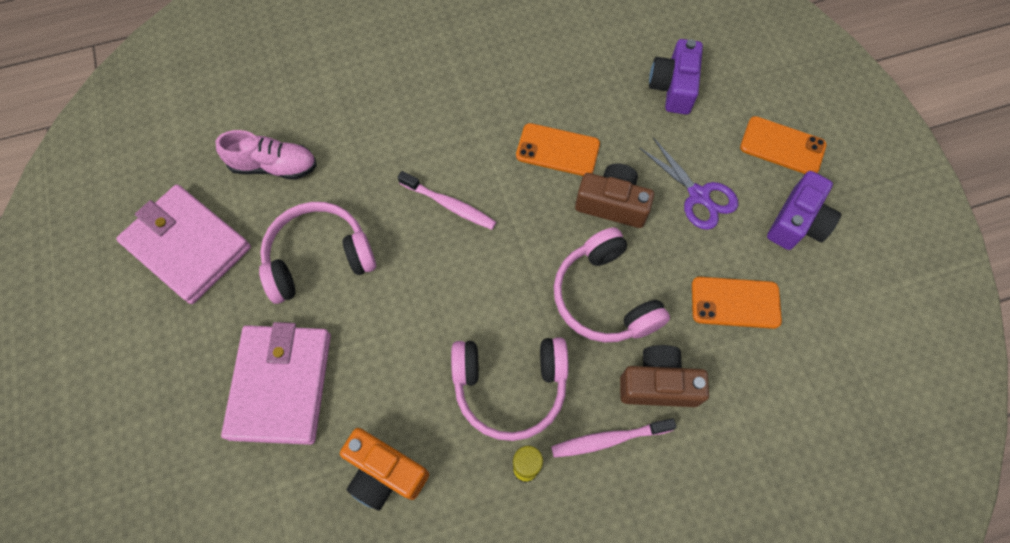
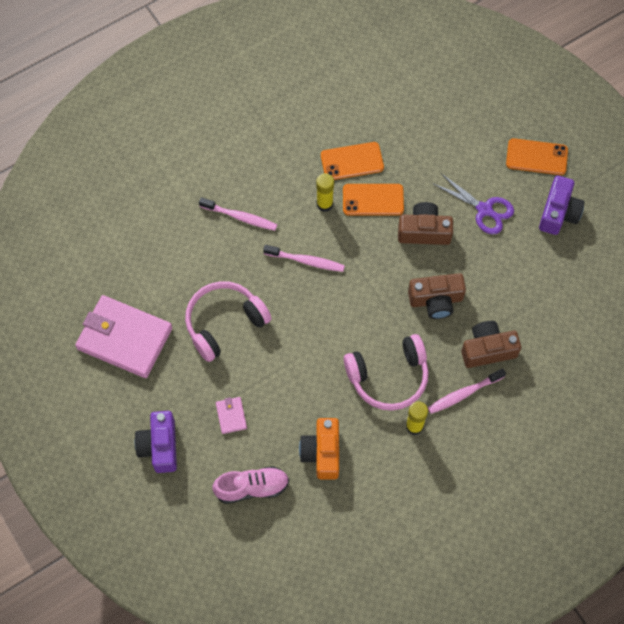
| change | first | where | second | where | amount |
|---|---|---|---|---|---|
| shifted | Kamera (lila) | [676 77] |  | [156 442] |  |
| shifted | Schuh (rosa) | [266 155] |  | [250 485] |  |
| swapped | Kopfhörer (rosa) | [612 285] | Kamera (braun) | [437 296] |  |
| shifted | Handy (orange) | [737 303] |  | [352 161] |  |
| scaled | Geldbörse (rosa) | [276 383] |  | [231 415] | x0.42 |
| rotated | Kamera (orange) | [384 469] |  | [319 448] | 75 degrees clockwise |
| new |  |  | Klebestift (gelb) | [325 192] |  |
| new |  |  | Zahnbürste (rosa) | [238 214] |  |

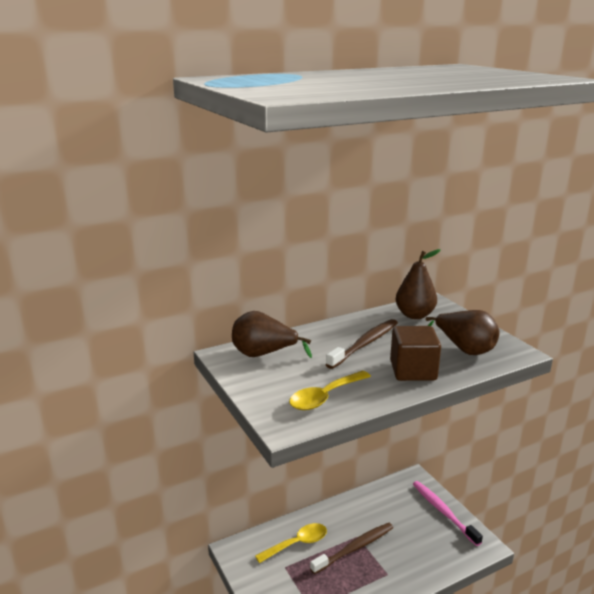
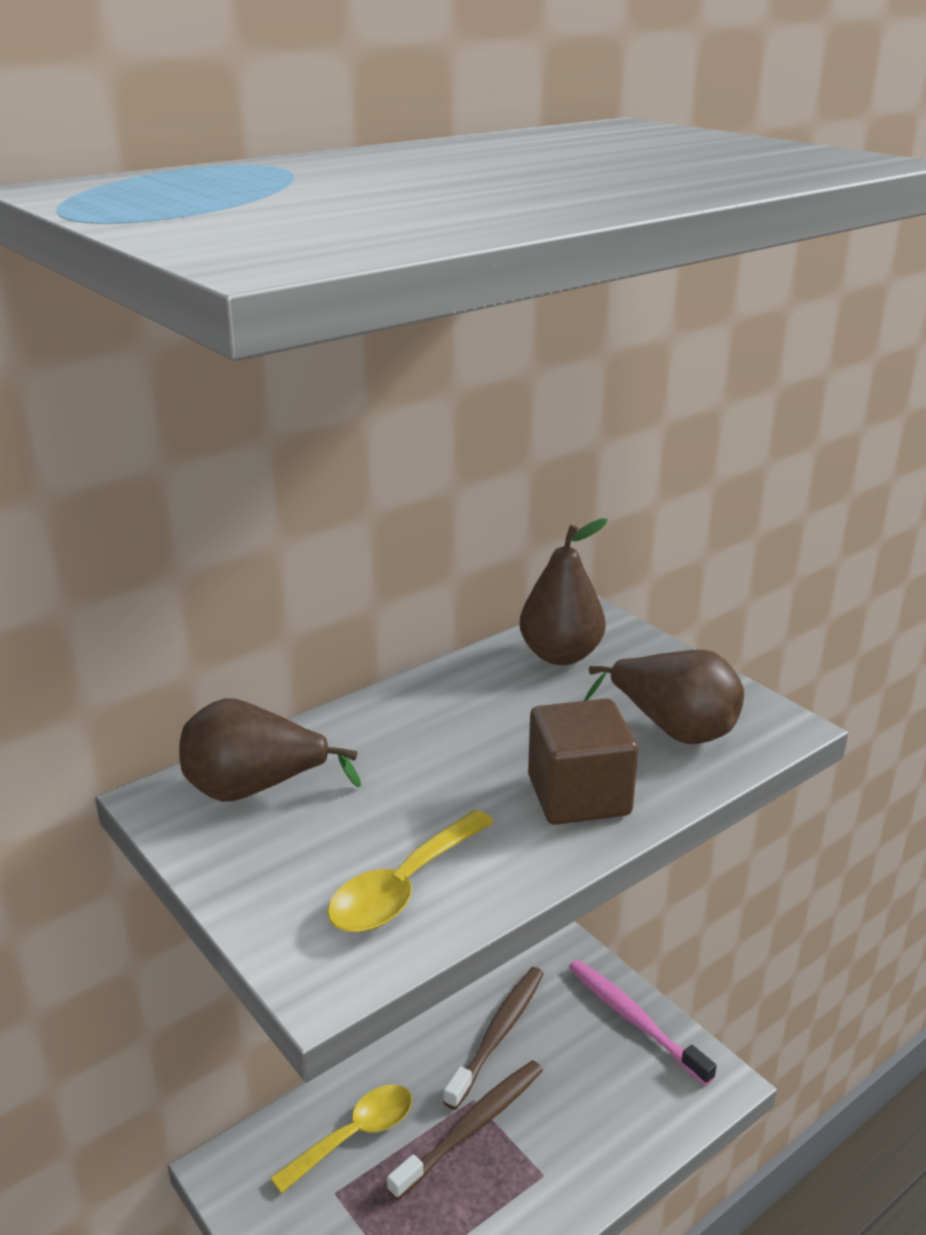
| change | first | where | second | where | amount |
|---|---|---|---|---|---|
| shifted | Zahnbürste (braun) | [361 344] |  | [493 1038] |  |

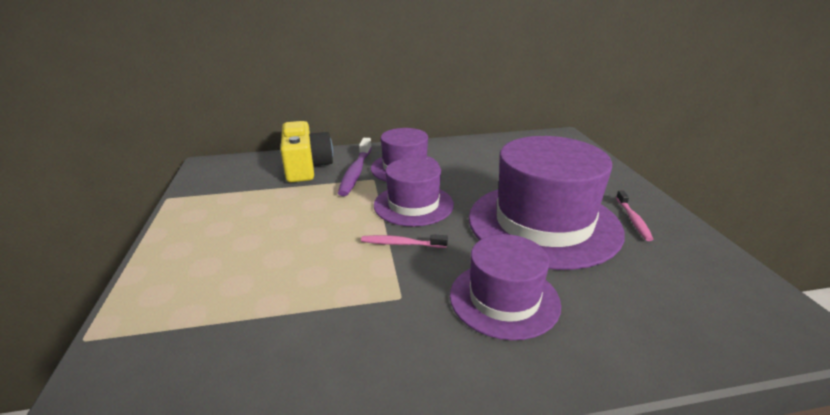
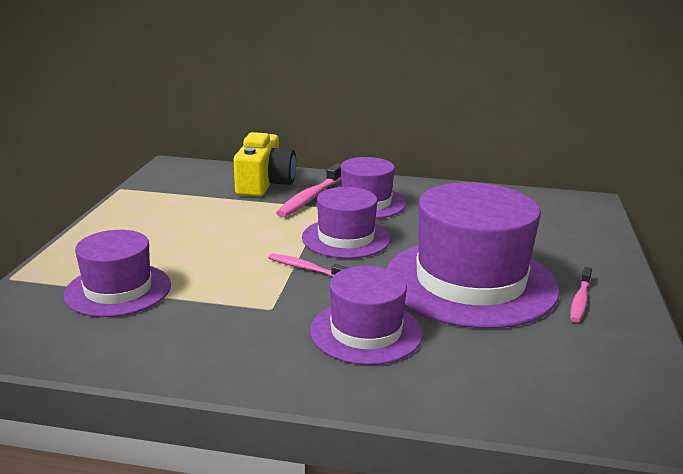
| change | first | where | second | where | amount |
|---|---|---|---|---|---|
| repainted | Zahnbürste (lila) | [355 167] | Zahnbürste (rosa) | [308 190] |  |
| new |  |  | Hut (lila) | [117 273] |  |

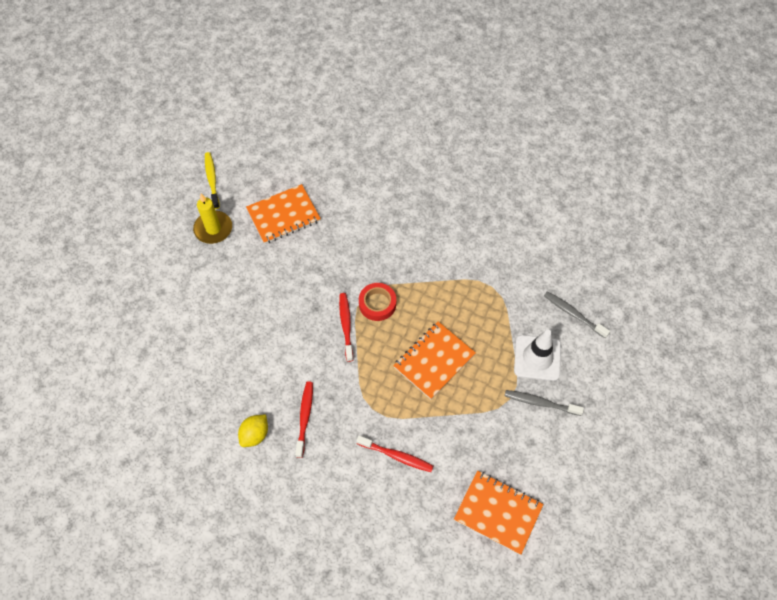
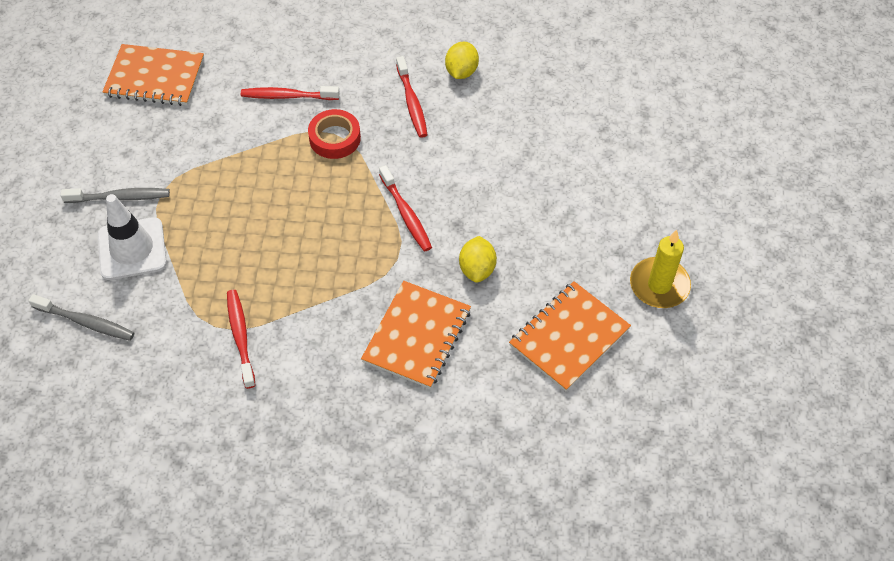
| change | first | where | second | where | amount |
|---|---|---|---|---|---|
| gone | Zahnbürste (gelb) | [212 180] |  |  |  |
| shifted | Klebeband (rot) | [377 302] |  | [334 134] |  |
| shifted | Notizbuch (orange) | [434 360] |  | [416 335] |  |
| new |  |  | Zitrone (gelb) | [478 259] |  |
| new |  |  | Zahnbürste (rot) | [241 339] |  |

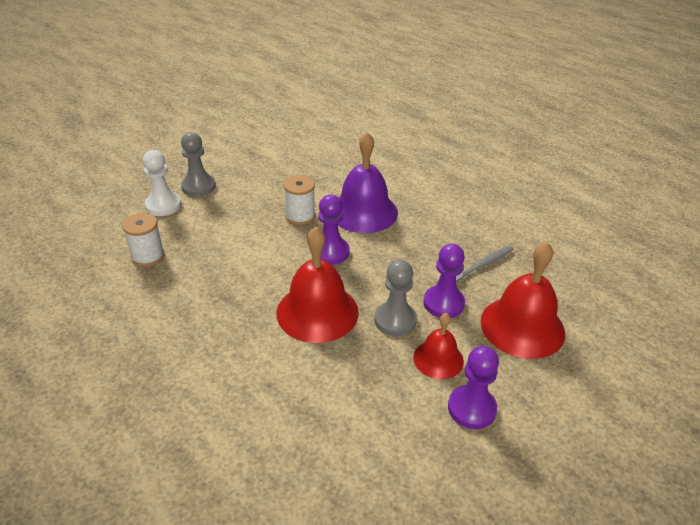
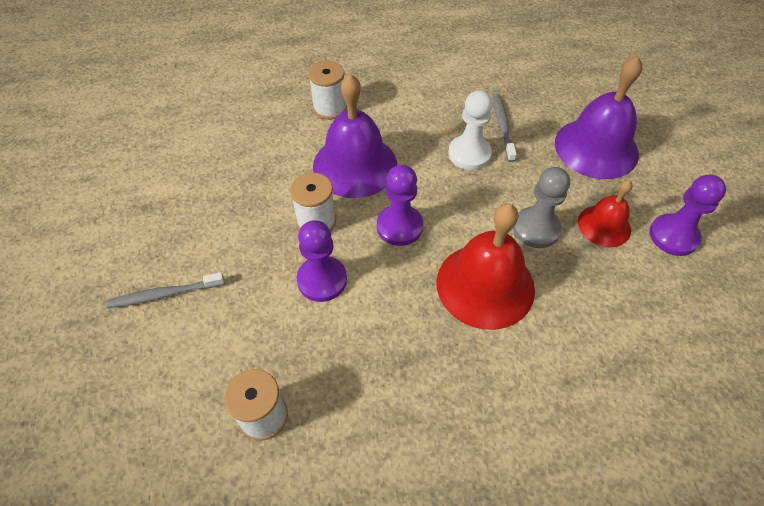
| change | first | where | second | where | amount |
|---|---|---|---|---|---|
| swapped | Bauer (grau) | [198 164] | Zahnbürste (grau) | [165 290] |  |
| shifted | Bauer (weiß) | [162 183] |  | [470 130] |  |
| repainted | Glocke (rot) | [522 300] | Glocke (lila) | [598 117] |  |
| shifted | Bauer (lila) | [444 281] |  | [321 261] |  |
| new |  |  | Garnrolle (weiß) | [327 90] |  |

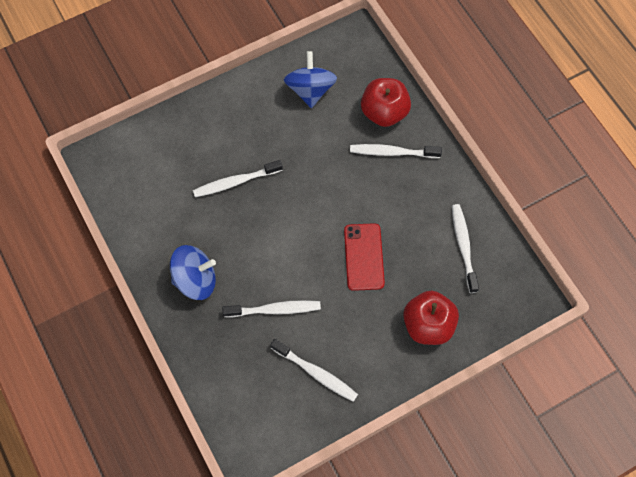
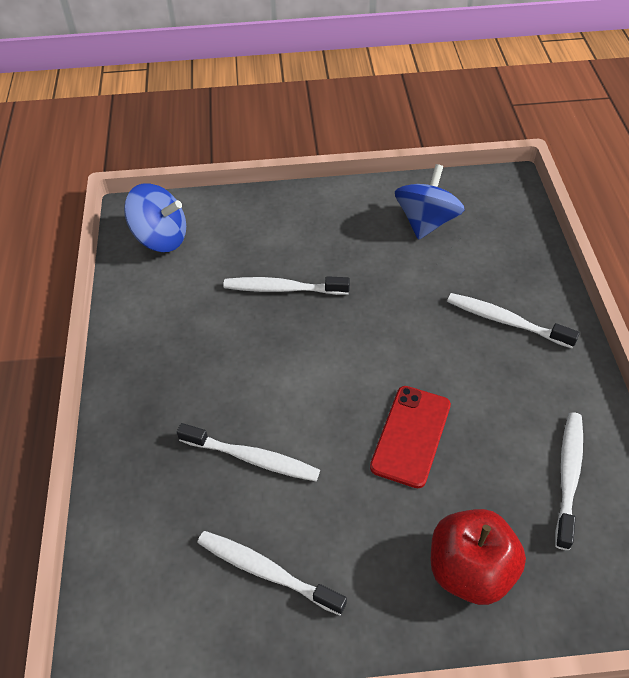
| change | first | where | second | where | amount |
|---|---|---|---|---|---|
| gone | Apfel (rot) | [386 102] |  |  |  |
| shifted | Kreisel (blau) | [193 272] |  | [155 217] |  |
| rotated | Zahnbürste (weiß) | [314 370] |  | [272 573] | 150 degrees clockwise |

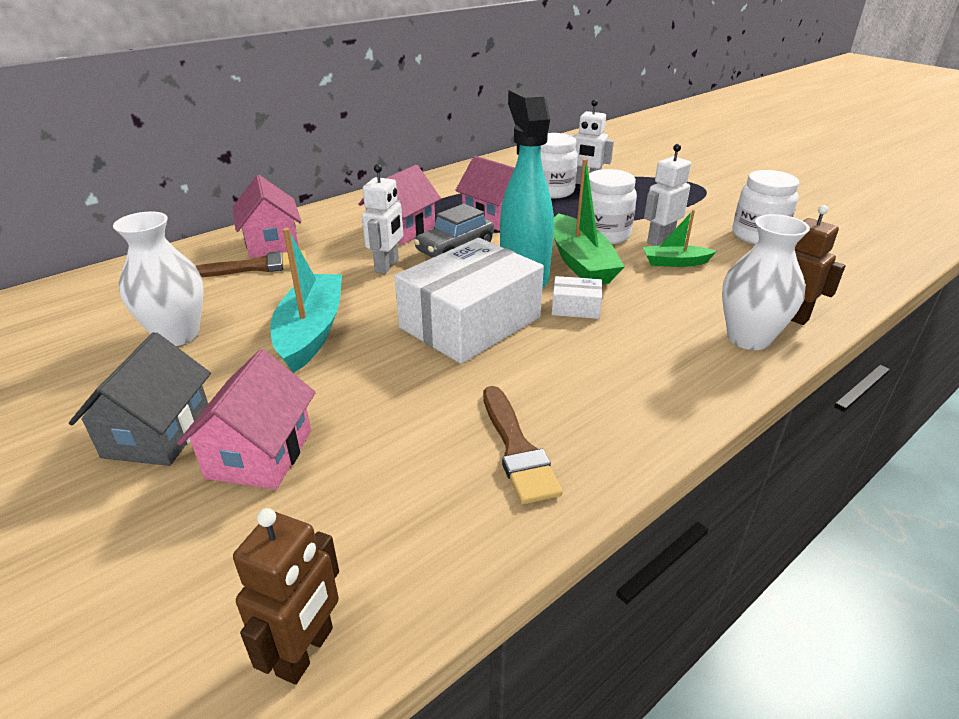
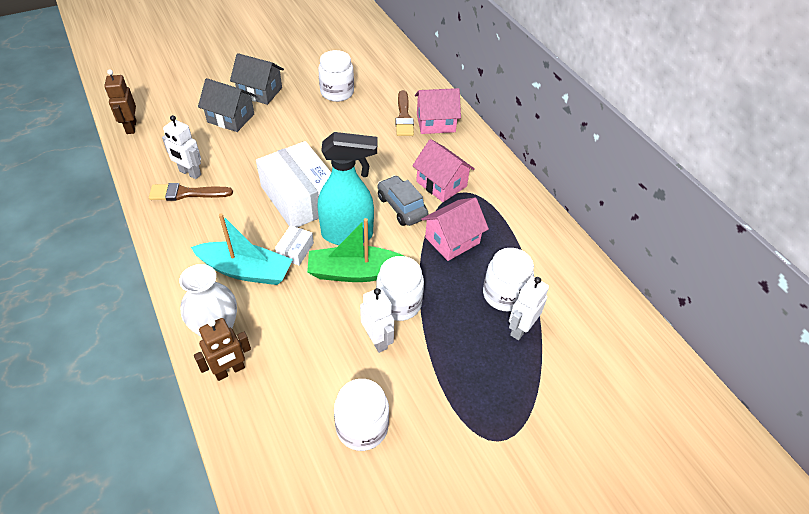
| change | first | where | second | where | amount |
|---|---|---|---|---|---|
| shifted | Roboter (weiß) | [382 219] |  | [181 147] |  |
| gone | Boot (grün) | [680 238] |  |  |  |
| swapped | Vase (weiß) | [158 278] | Einmachglas (weiß) | [336 76] |  |
| shifted | Boot (türkis) | [306 300] |  | [242 249] |  |
| repainted | Haus (rosa) | [246 419] | Haus (grau) | [227 105] |  |
| rotated | Roboter (braun) | [286 596] |  | [120 101] | 45 degrees clockwise |

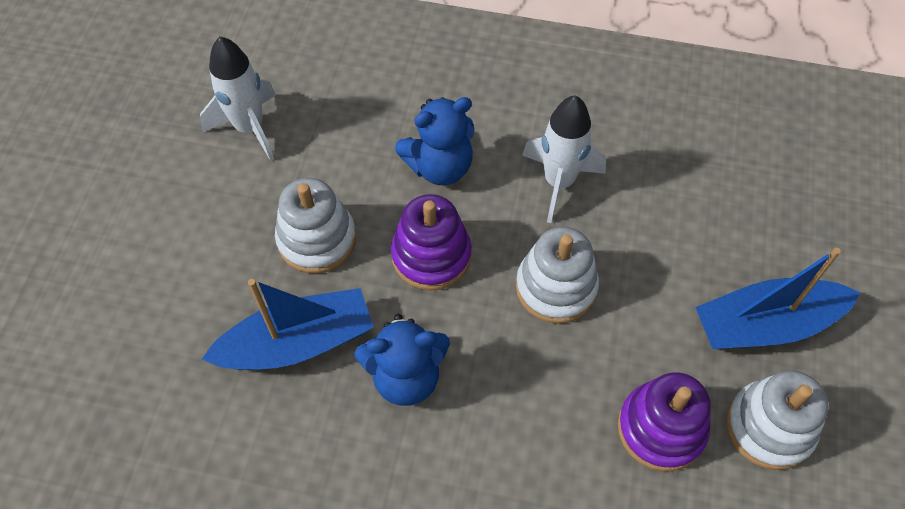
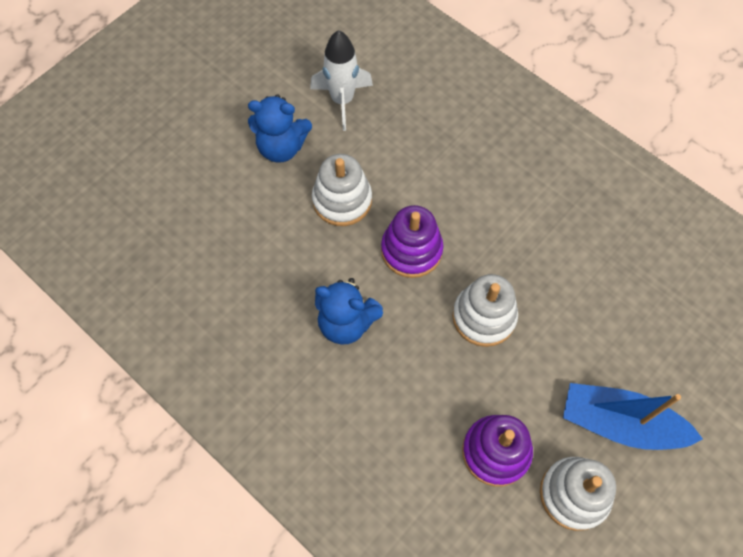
| change | first | where | second | where | amount |
|---|---|---|---|---|---|
| gone | Rakete (weiß) | [564 159] |  |  |  |
| shifted | Teddybär (blau) | [435 141] |  | [280 128] |  |
| gone | Boot (blau) | [287 324] |  |  |  |

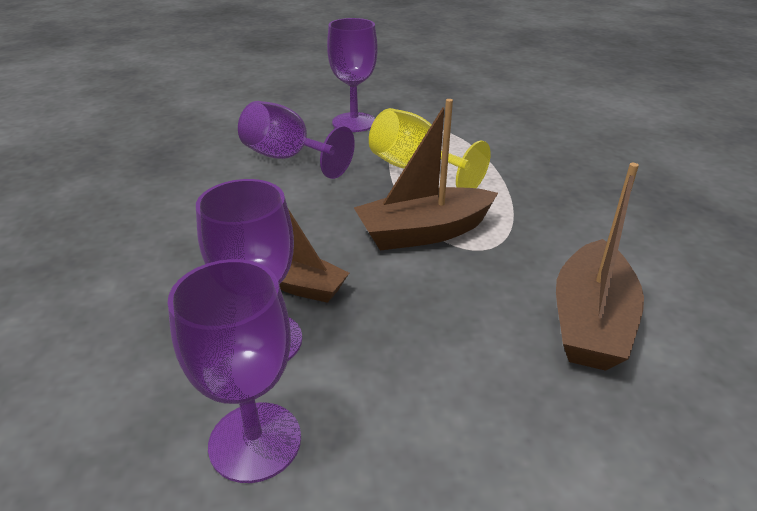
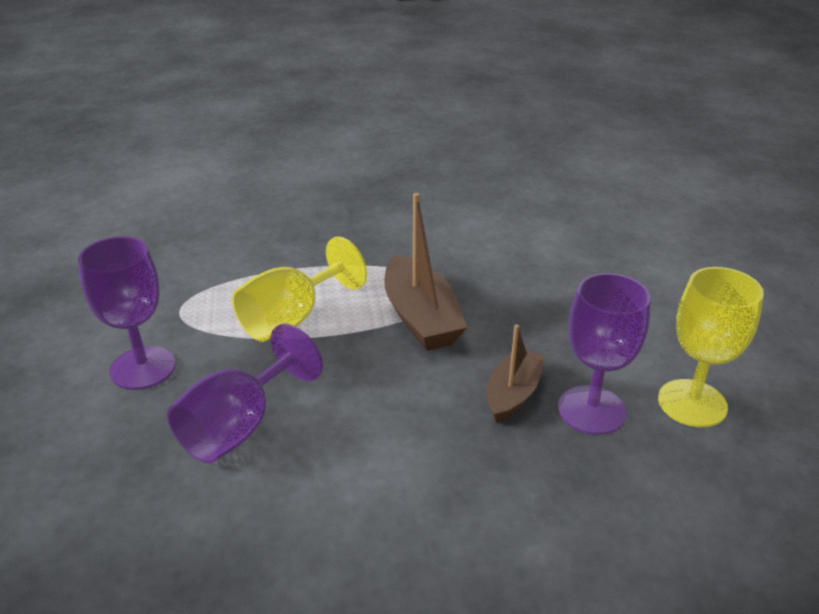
| change | first | where | second | where | amount |
|---|---|---|---|---|---|
| gone | Boot (braun) | [600 267] |  |  |  |
| repainted | Kelch (lila) | [234 371] | Kelch (gelb) | [711 347] |  |

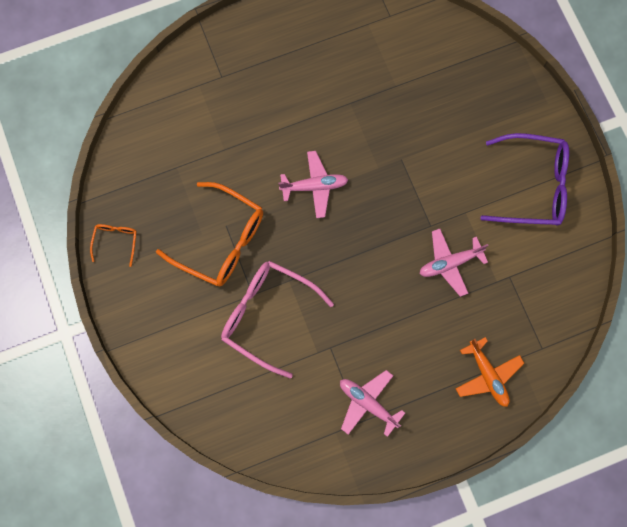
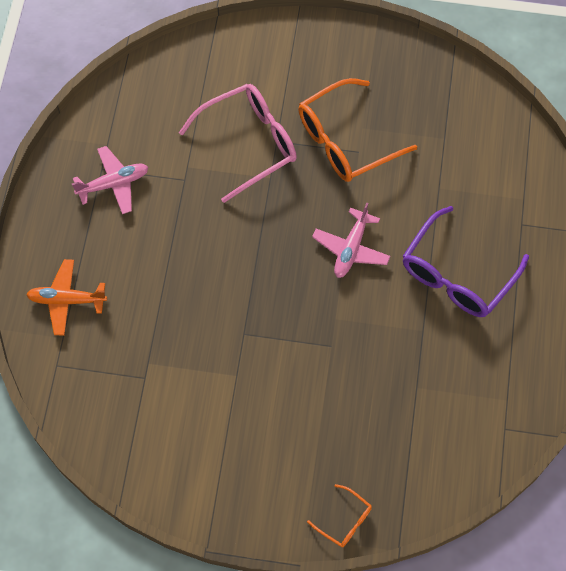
| change | first | where | second | where | amount |
|---|---|---|---|---|---|
| shifted | Brille (lila) | [524 179] |  | [466 261] |  |
| shifted | Brille (orange) | [113 245] |  | [339 515] |  |
| gone | Flugzeug (rosa) | [454 263] |  |  |  |

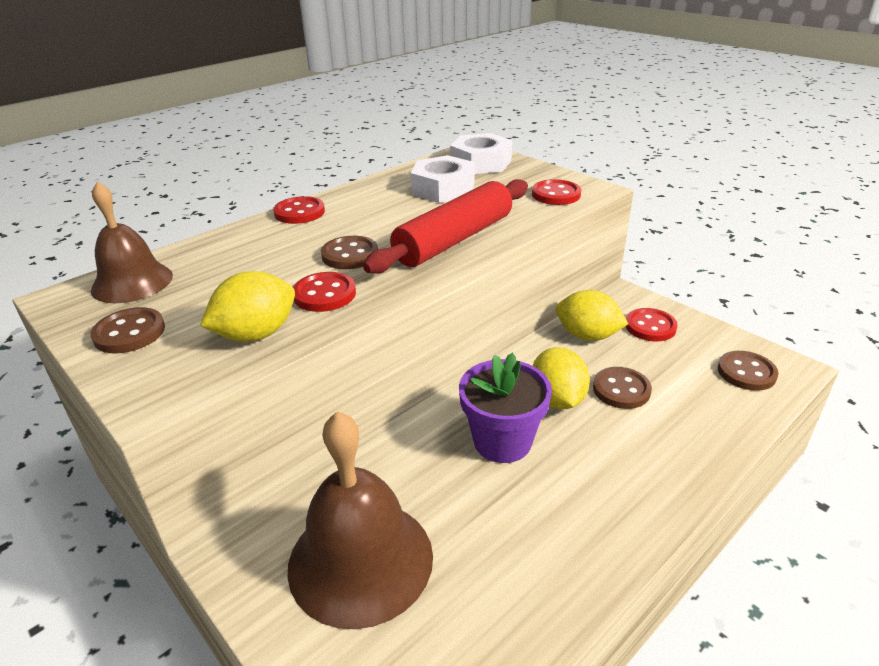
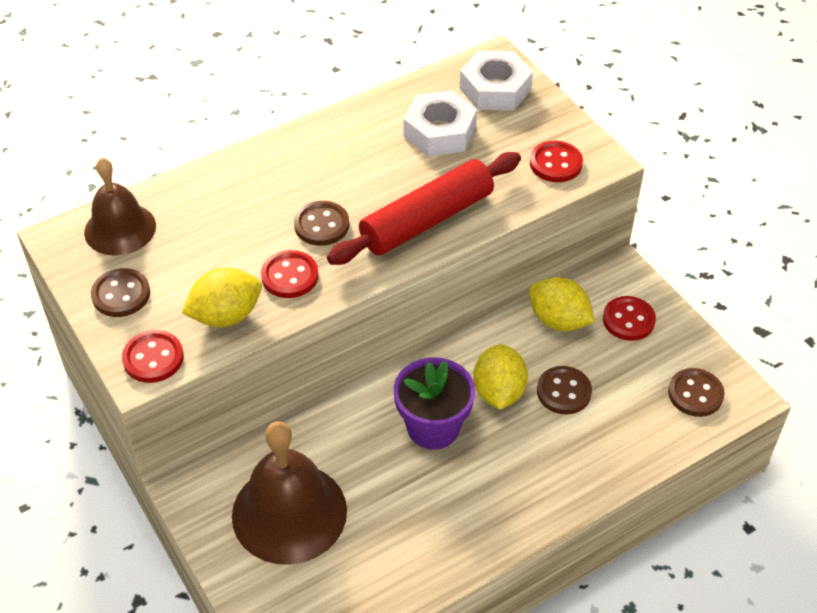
| change | first | where | second | where | amount |
|---|---|---|---|---|---|
| shifted | Knopf (rot) | [299 210] |  | [153 356] |  |

